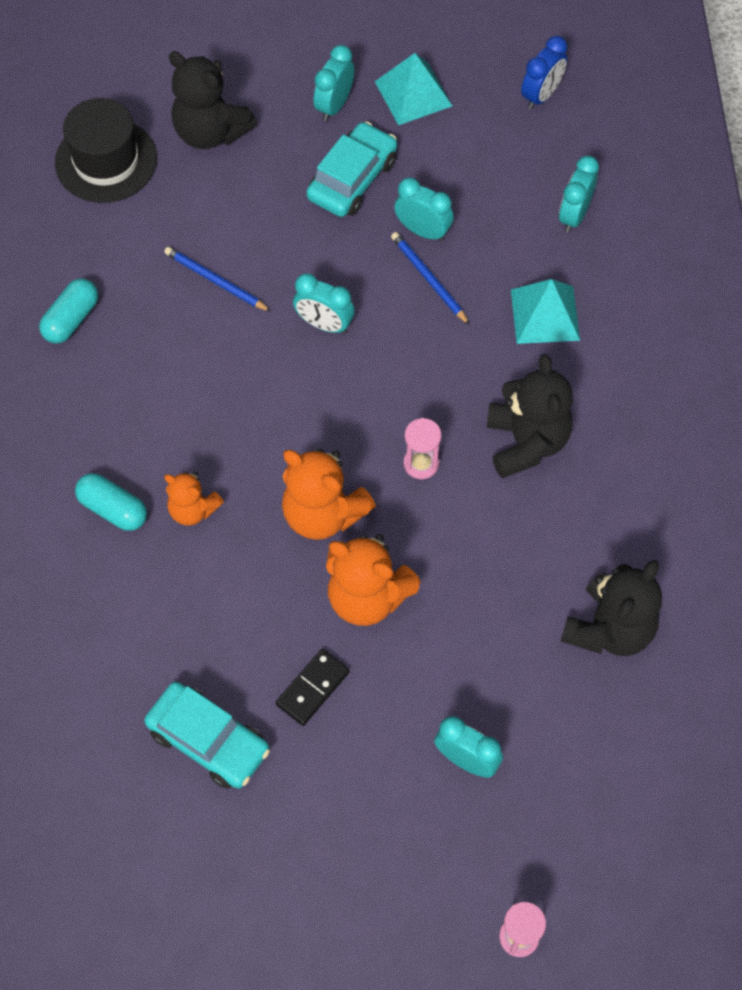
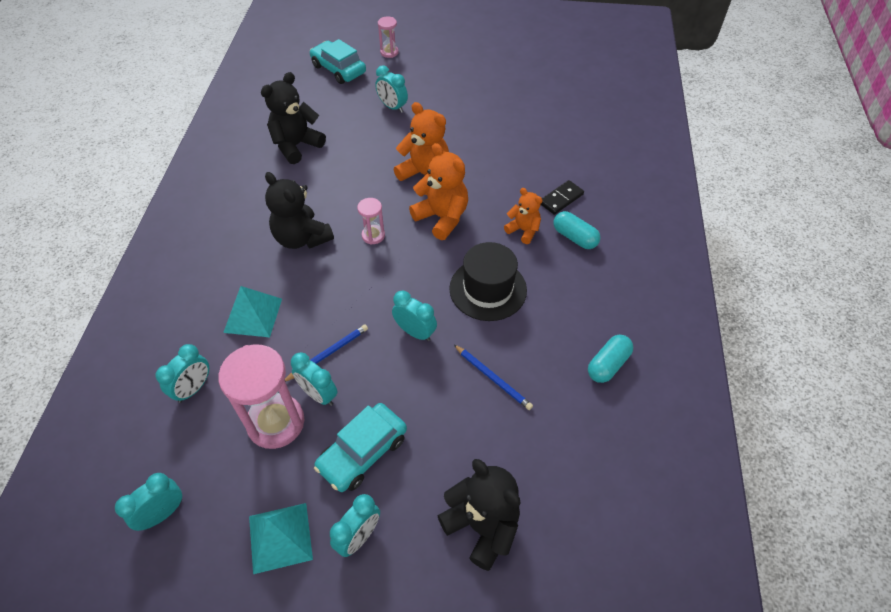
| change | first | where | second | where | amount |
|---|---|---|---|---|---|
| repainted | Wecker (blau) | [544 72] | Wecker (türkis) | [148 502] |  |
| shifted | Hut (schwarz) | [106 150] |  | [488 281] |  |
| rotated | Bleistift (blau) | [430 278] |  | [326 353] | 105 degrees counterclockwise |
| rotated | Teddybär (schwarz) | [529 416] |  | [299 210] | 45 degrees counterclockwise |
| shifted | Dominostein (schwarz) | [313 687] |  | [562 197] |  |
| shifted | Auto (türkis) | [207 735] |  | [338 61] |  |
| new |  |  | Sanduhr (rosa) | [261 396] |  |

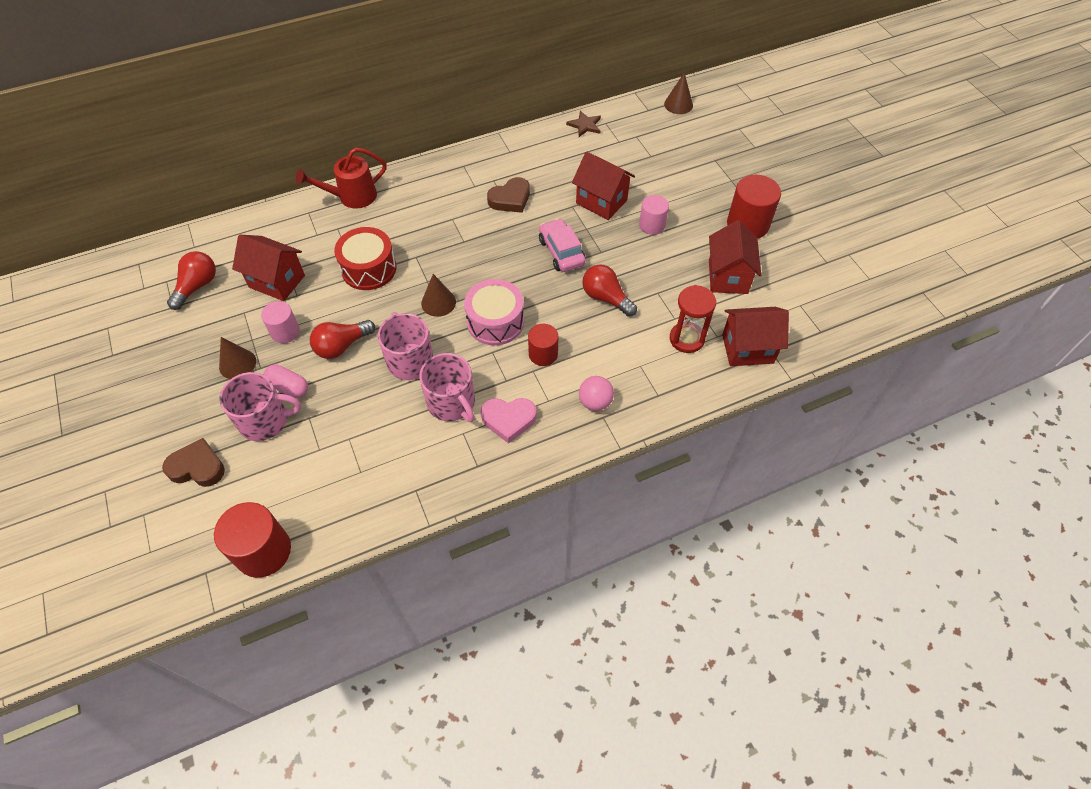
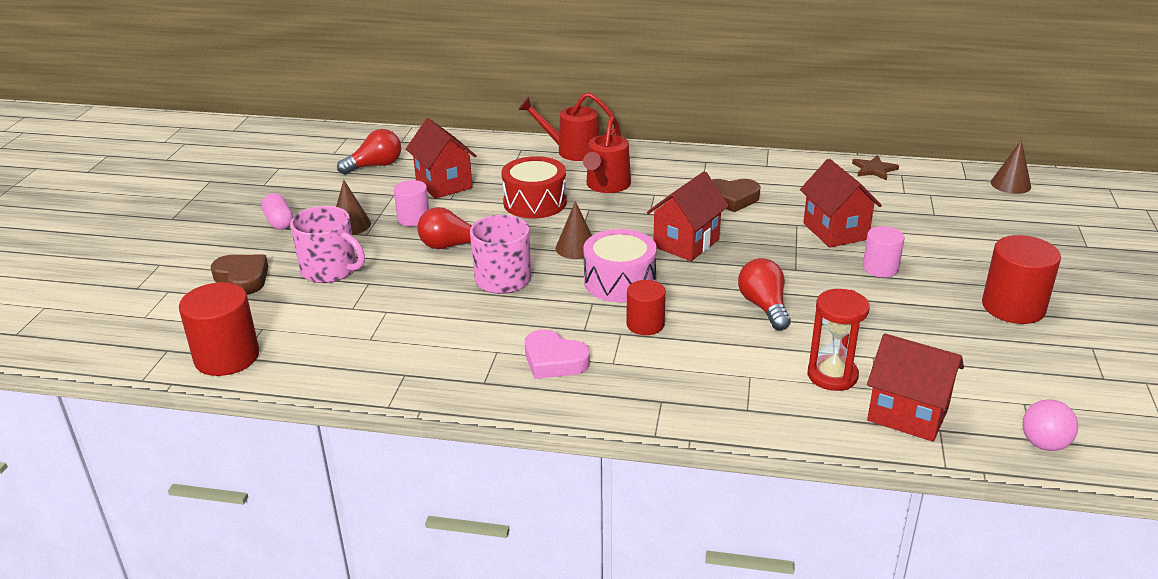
| change | first | where | second | where | amount |
|---|---|---|---|---|---|
| gone | Auto (rosa) | [562 245] |  |  |  |
| shifted | Haus (rot) | [735 257] |  | [688 216] |  |
| gone | Tasse (rosa) | [447 387] |  |  |  |
| shifted | Kapsel (rosa) | [285 381] |  | [277 211] |  |
| shifted | Ball (rosa) | [596 393] |  | [1050 425] |  |
| new |  |  | Gießkanne (rot) | [607 154] |  |

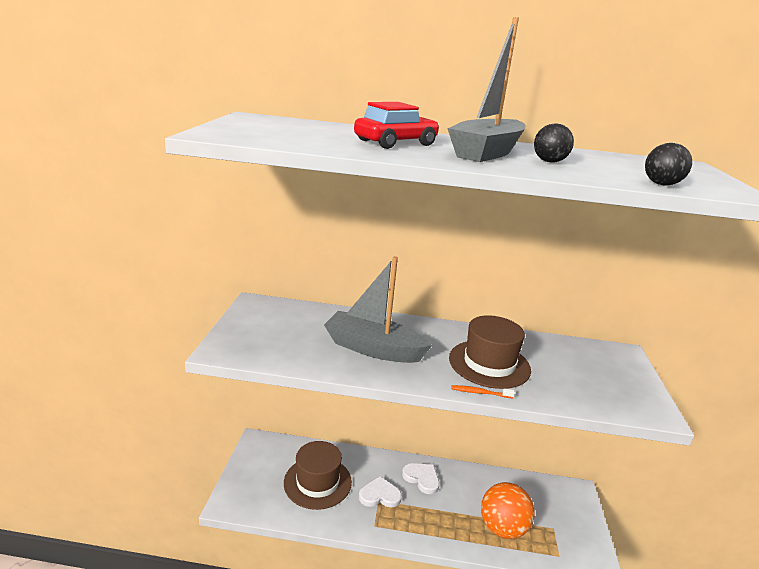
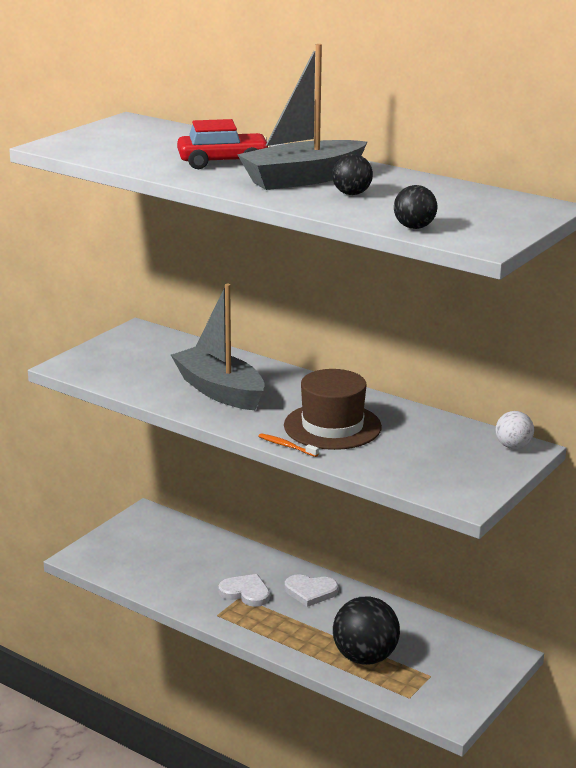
| change | first | where | second | where | amount |
|---|---|---|---|---|---|
| gone | Hut (braun) | [318 475] |  |  |  |
| rotated | Herz (weiß) | [421 478] |  | [311 591] | 120 degrees clockwise |
| repainted | Ball (orange) | [508 510] | Ball (schwarz) | [366 630] |  |
| new |  |  | Ball (weiß) | [514 430] |  |

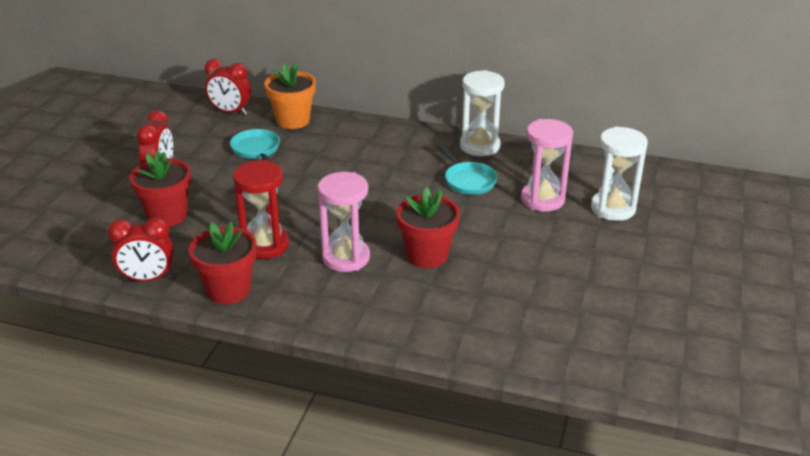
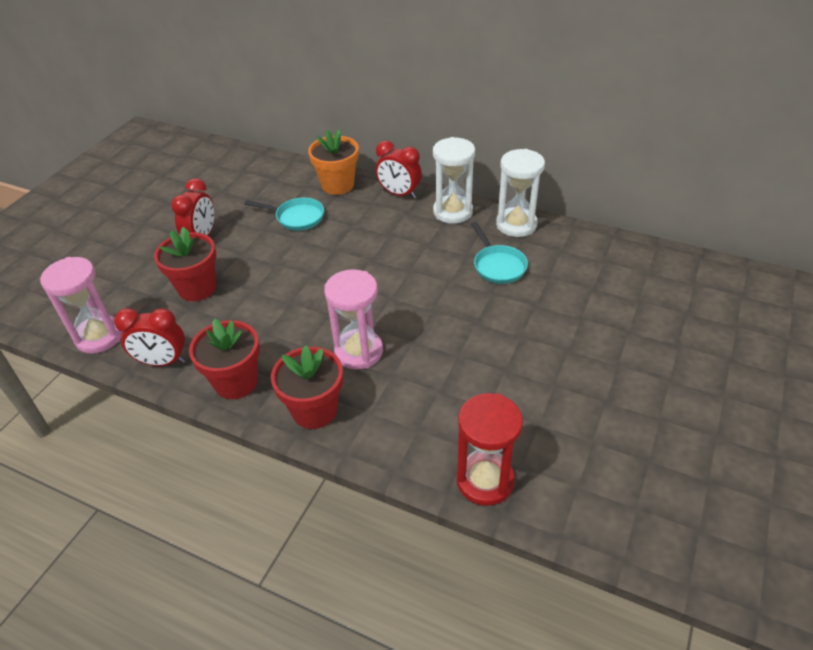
| change | first | where | second | where | amount |
|---|---|---|---|---|---|
| shifted | Wecker (rot) | [228 87] |  | [399 170] |  |
| shifted | Sanduhr (rosa) | [547 165] |  | [81 305] |  |
| shifted | Sanduhr (weiß) | [619 173] |  | [454 180] |  |
| rotated | Pfanne (türkis) | [255 145] |  | [284 214] | 120 degrees clockwise |
| shifted | Sanduhr (rot) | [261 209] |  | [489 449] |  |
| shifted | Blumentopf (rot) | [428 227] |  | [307 387] |  |

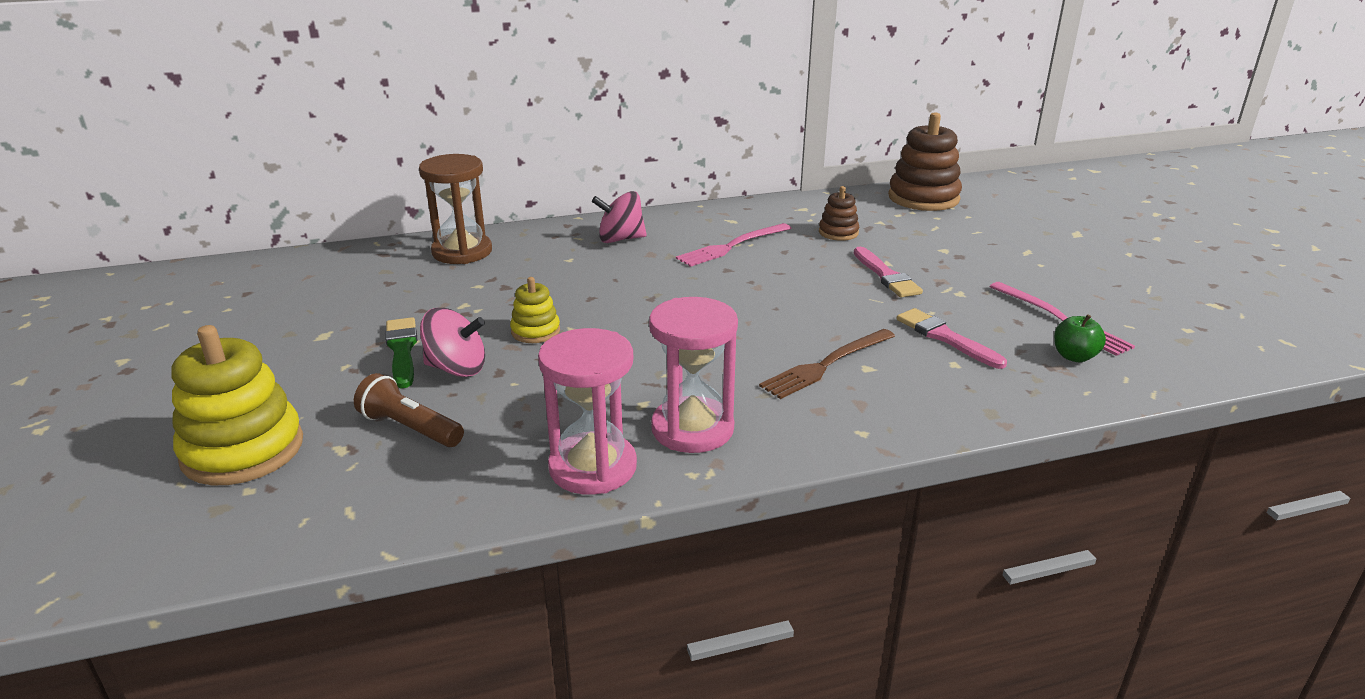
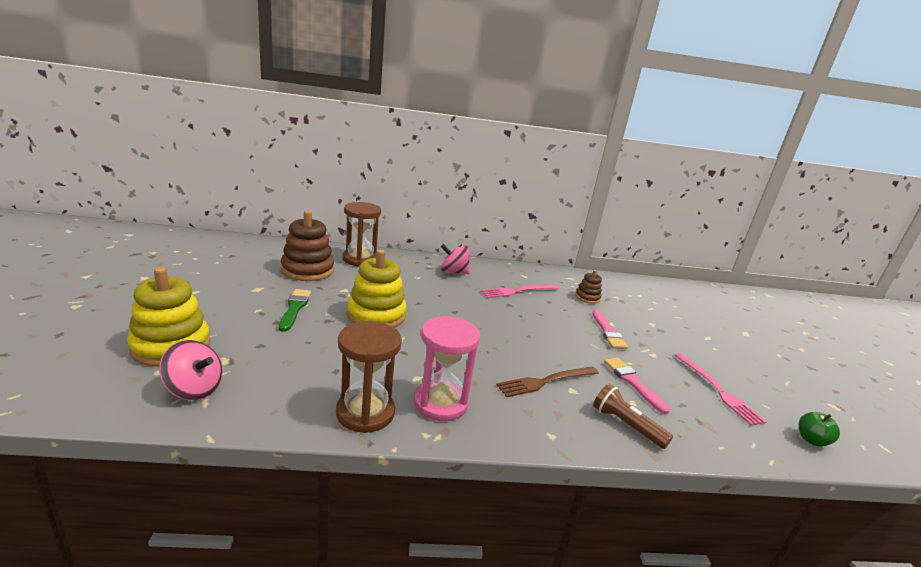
| change | first | where | second | where | amount |
|---|---|---|---|---|---|
| shifted | Stapelspielzeug (braun) | [925 161] |  | [307 245] |  |
| scaled | Stapelspielzeug (gelb) | [535 310] |  | [377 288] | x1.92 |
| shifted | Kreisel (rosa) | [452 342] |  | [190 370] |  |
| shifted | Apfel (grün) | [1080 338] |  | [819 429] |  |
| repainted | Sanduhr (rosa) | [587 411] | Sanduhr (braun) | [369 377] |  |
| shifted | Taschenlampe (braun) | [409 410] |  | [633 416] |  |

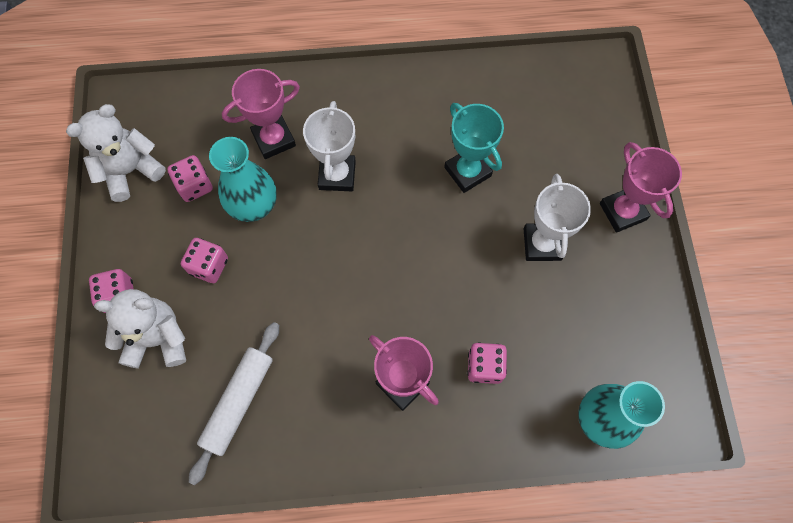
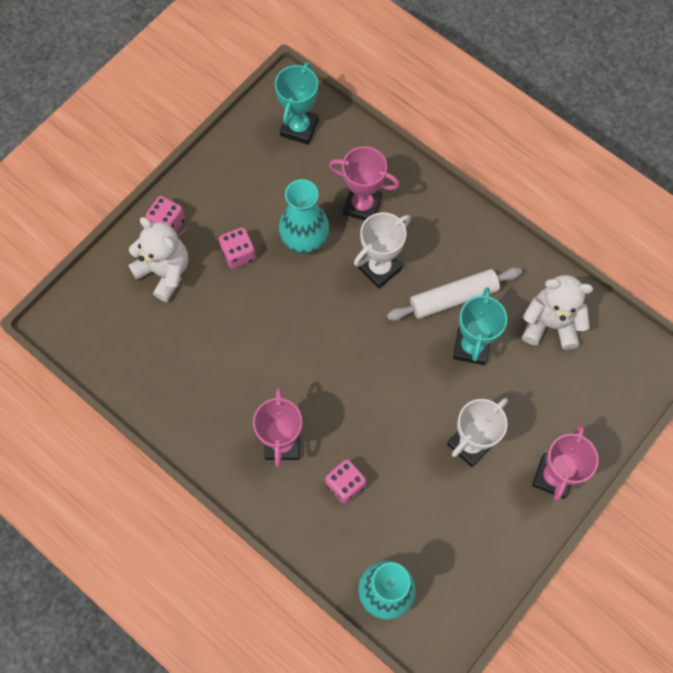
| change | first | where | second | where | amount |
|---|---|---|---|---|---|
| shifted | Teddybär (weiß) | [116 153] |  | [557 312] |  |
| gone | Spielwürfel (rosa) | [190 178] |  |  |  |
| shifted | Nudelholz (weiß) | [234 403] |  | [454 294] |  |
| new |  |  | Pokal (türkis) | [297 103] |  |

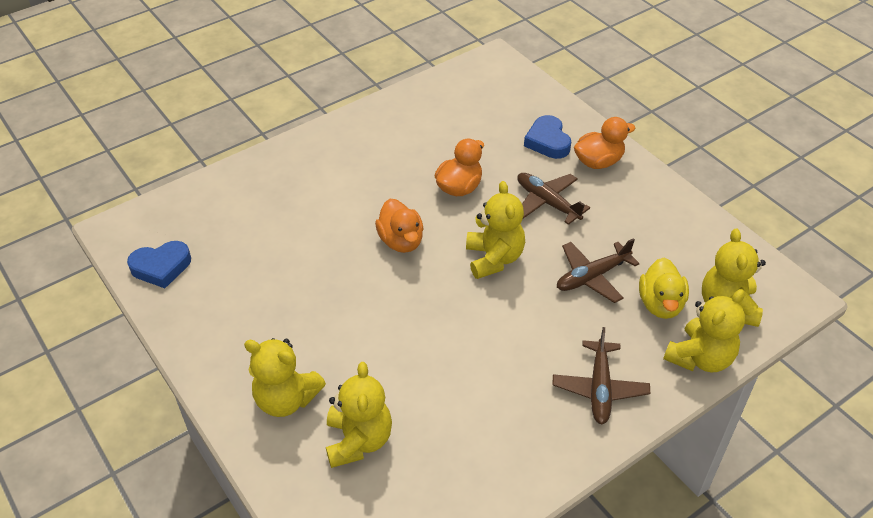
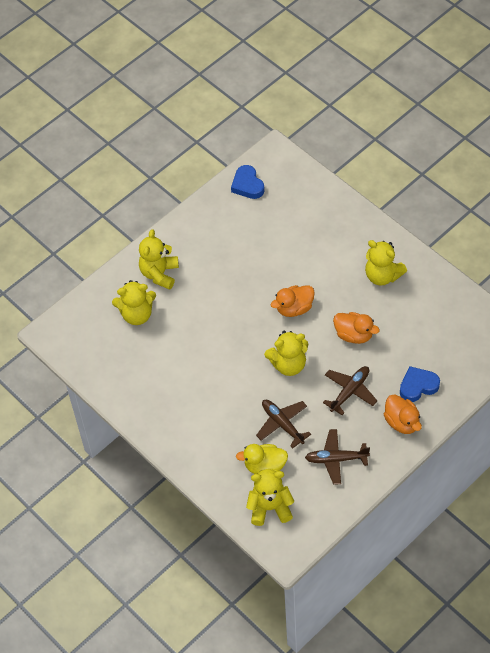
| change | first | where | second | where | amount |
|---|---|---|---|---|---|
| shifted | Teddybär (gelb) | [704 330] |  | [386 263] |  |
| shifted | Flugzeug (braun) | [601 376] |  | [337 457] |  |

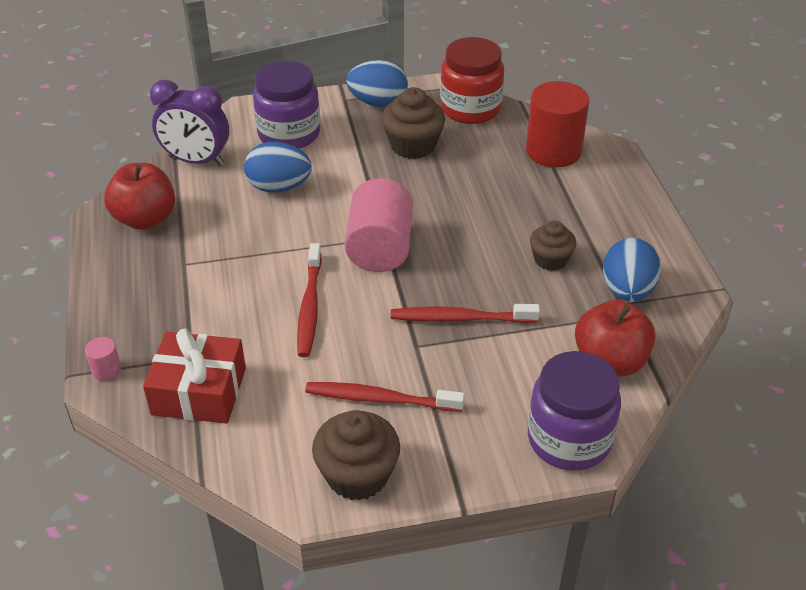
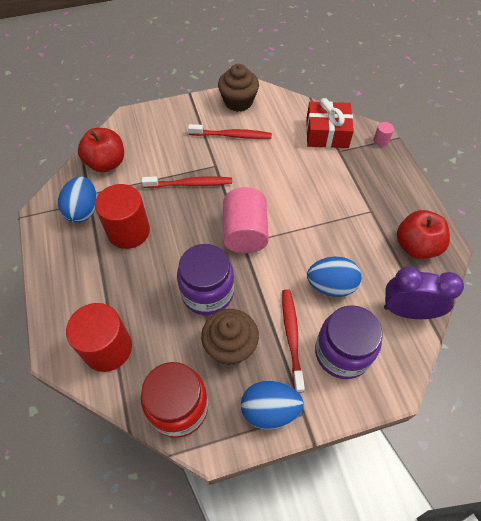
| change | first | where | second | where | amount |
|---|---|---|---|---|---|
| swapped | Muffin (braun) | [553 246] | Vollzylinder (rot) | [122 216] |  |
| shifted | Zahnbürste (rot) | [309 300] |  | [293 341] |  |
| shifted | Einmachglas (lila) | [574 411] |  | [205 279] |  |

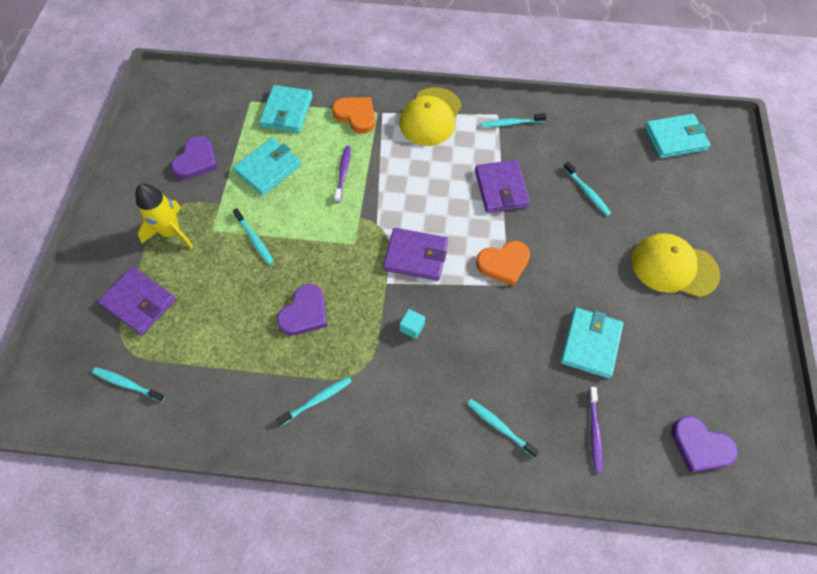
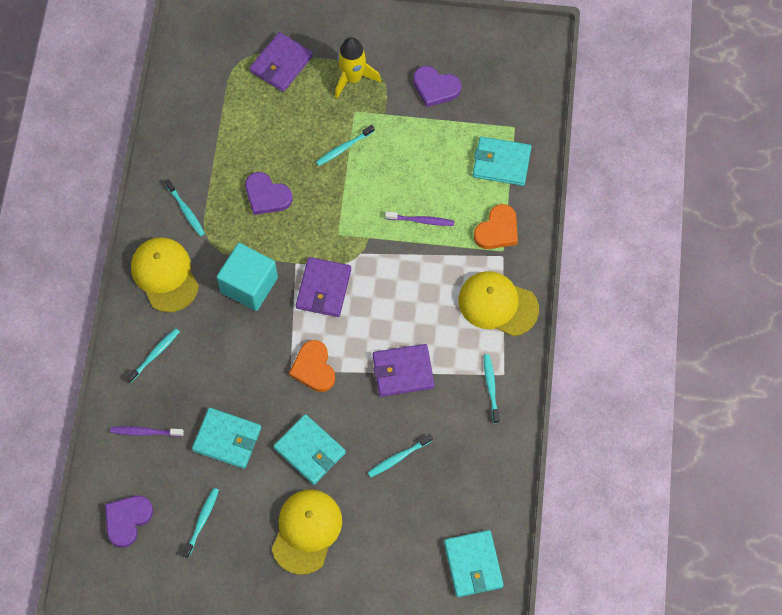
| change | first | where | second | where | amount |
|---|---|---|---|---|---|
| shifted | Geldbörse (türkis) | [267 167] |  | [309 449] |  |
| scaled | Kubus (türkis) | [412 324] |  | [247 277] | x2.49 |
| shifted | Zahnbürste (türkis) | [128 384] |  | [201 523] |  |
| new |  |  | Kappe (gelb) | [165 275] |  |

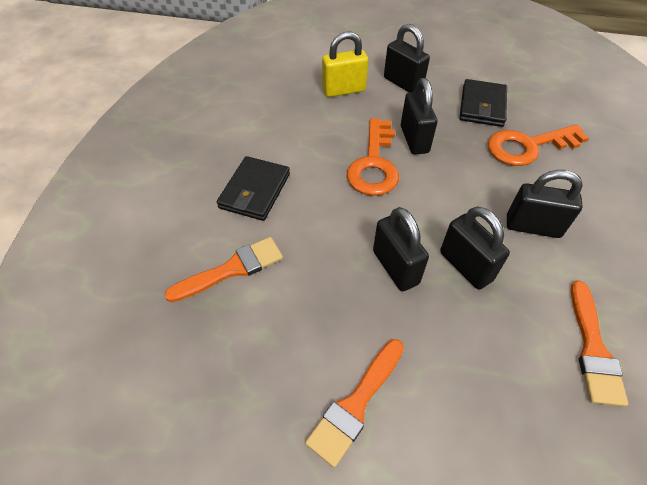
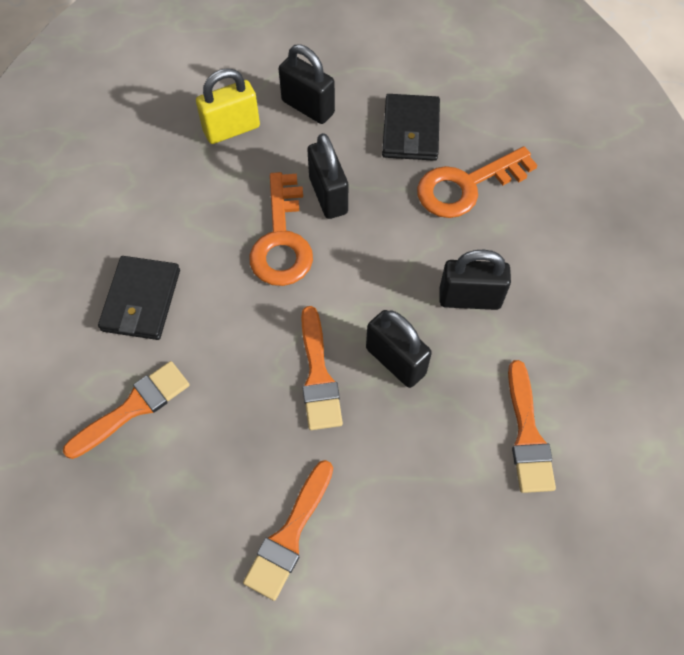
| change | first | where | second | where | amount |
|---|---|---|---|---|---|
| swapped | Vorhängeschloss (schwarz) | [401 249] | Pinsel (orange) | [322 368] |  |

